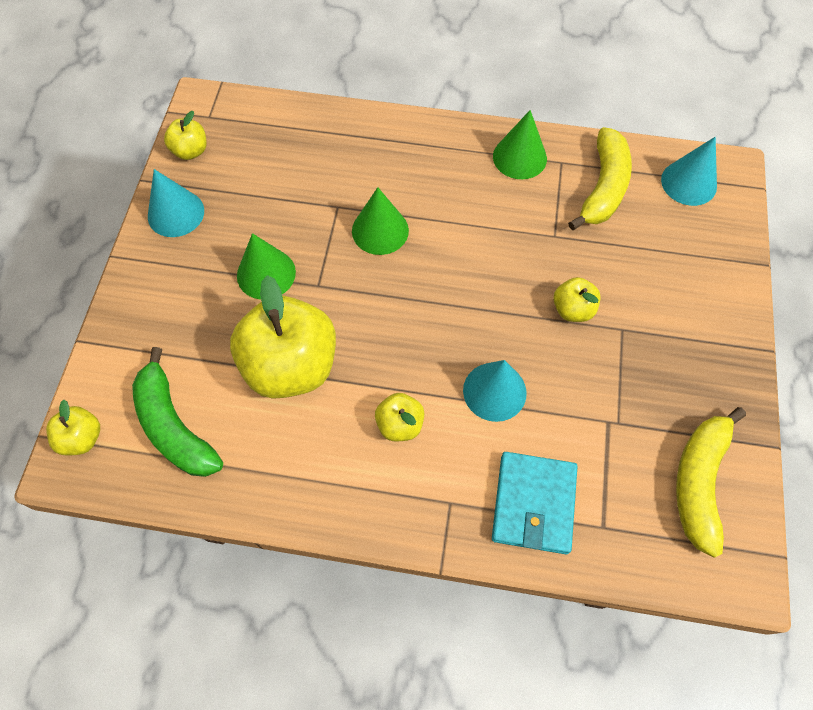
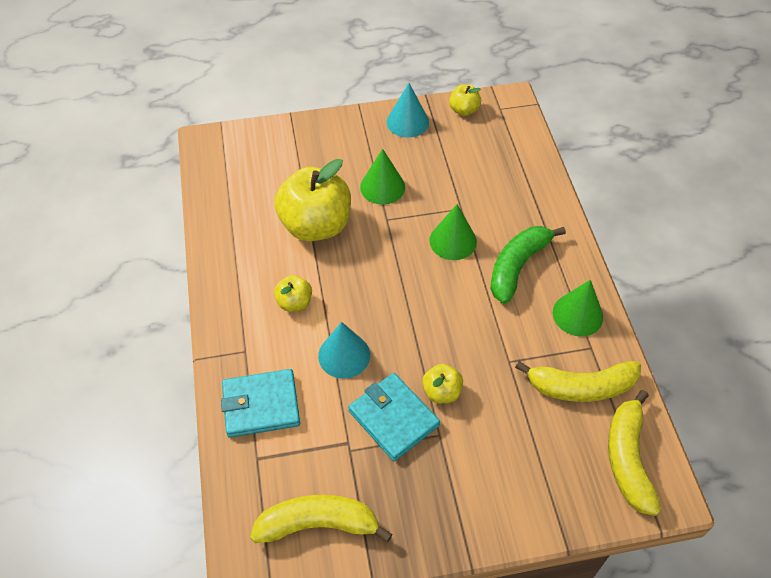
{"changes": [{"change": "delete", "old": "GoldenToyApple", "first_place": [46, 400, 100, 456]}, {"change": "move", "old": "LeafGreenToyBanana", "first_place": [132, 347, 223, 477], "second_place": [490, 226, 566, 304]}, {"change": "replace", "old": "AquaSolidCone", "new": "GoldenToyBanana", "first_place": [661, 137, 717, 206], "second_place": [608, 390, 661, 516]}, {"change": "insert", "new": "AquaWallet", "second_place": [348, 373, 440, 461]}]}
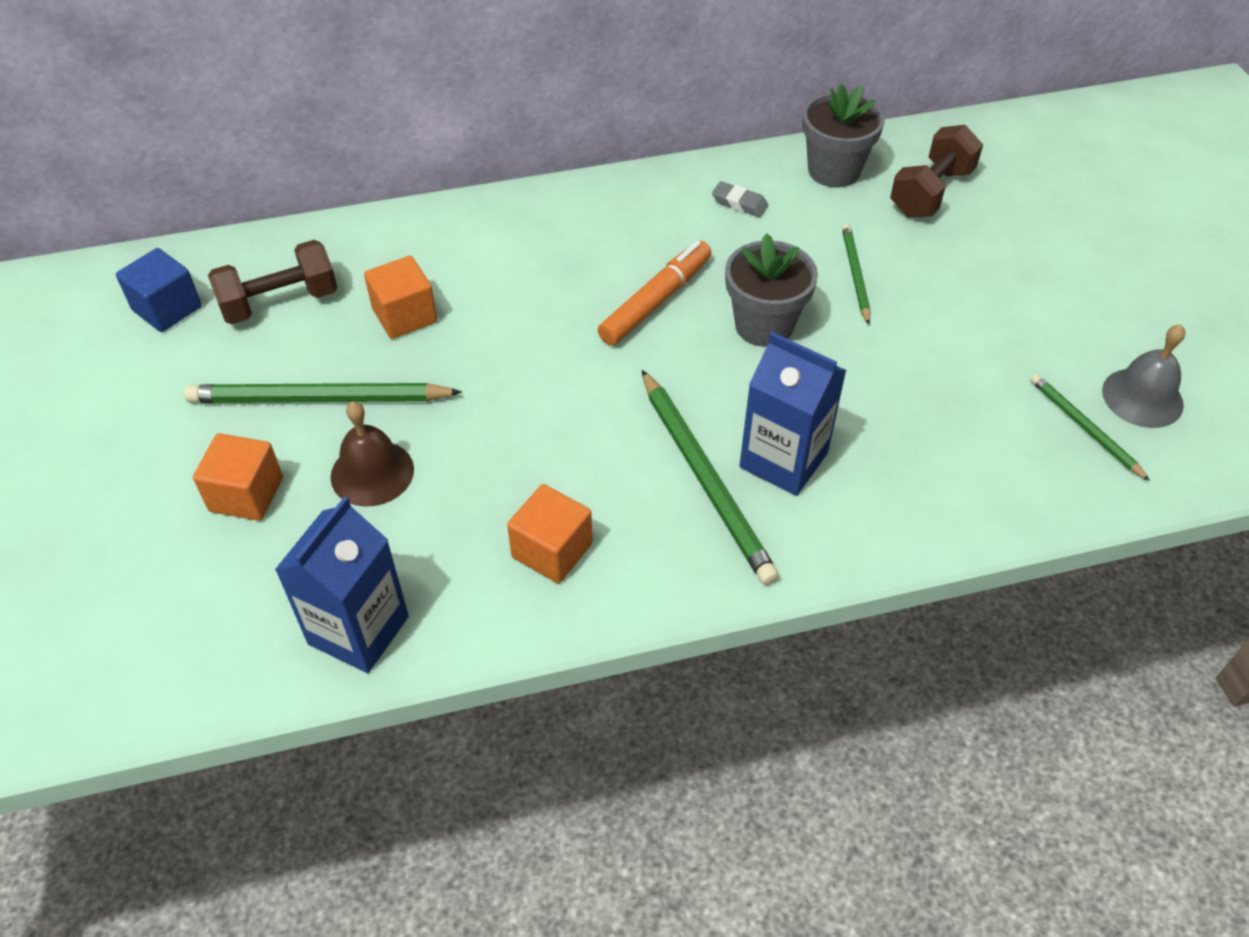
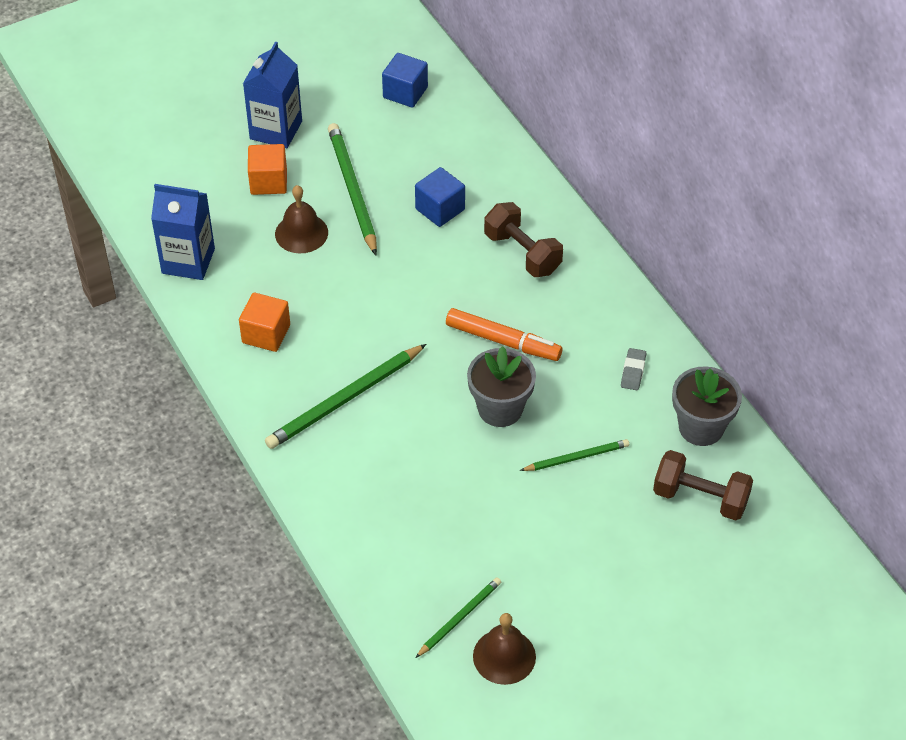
{"changes": [{"change": "move", "old": "DarkBrownDumbbell", "first_place": [208, 240, 338, 324], "second_place": [484, 202, 563, 277]}, {"change": "recolor", "old": "BrightOrangeBlock", "new": "BlueBlock", "first_place": [364, 256, 437, 339], "second_place": [415, 167, 465, 227]}, {"change": "move", "old": "BlueJuiceCarton", "first_place": [739, 332, 847, 496], "second_place": [243, 42, 302, 148]}, {"change": "recolor", "old": "GreyHandBell", "new": "DarkBrownHandBell", "first_place": [1102, 325, 1185, 428], "second_place": [473, 613, 536, 685]}]}
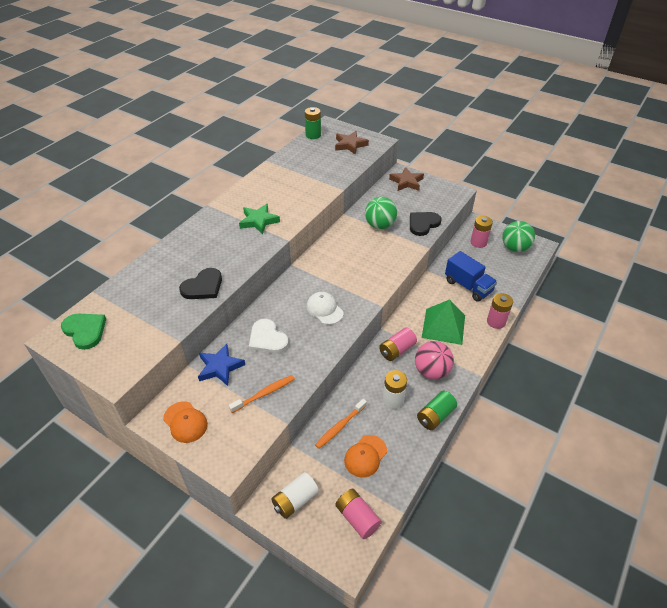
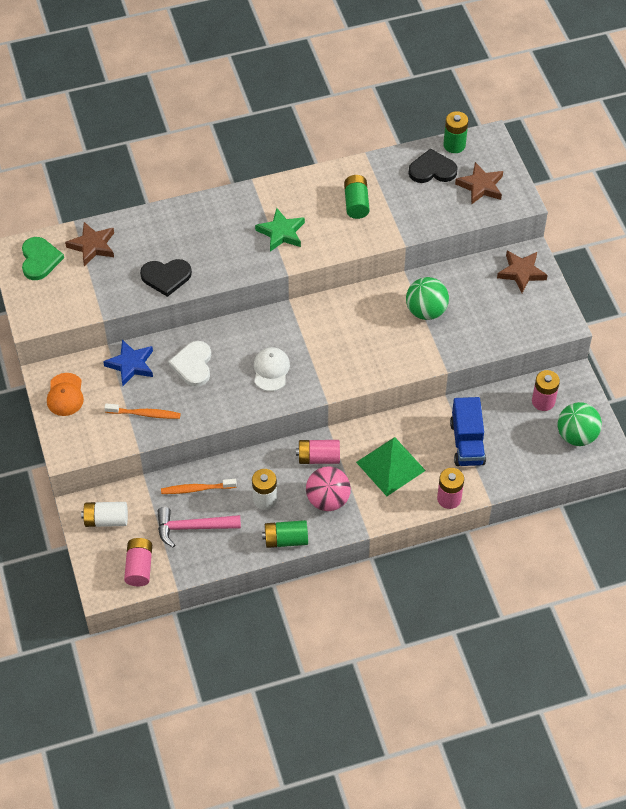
{"changes": [{"change": "replace", "old": "BrightOrangeCap", "new": "PinkCarpenter'sHammer", "first_place": [344, 435, 387, 477], "second_place": [157, 507, 241, 548]}, {"change": "move", "old": "EbonyHeart", "first_place": [410, 212, 442, 236], "second_place": [409, 148, 458, 183]}, {"change": "insert", "new": "DarkBrownStarShape", "second_place": [65, 222, 114, 266]}, {"change": "insert", "new": "LeafGreenBattery", "second_place": [344, 175, 370, 219]}]}
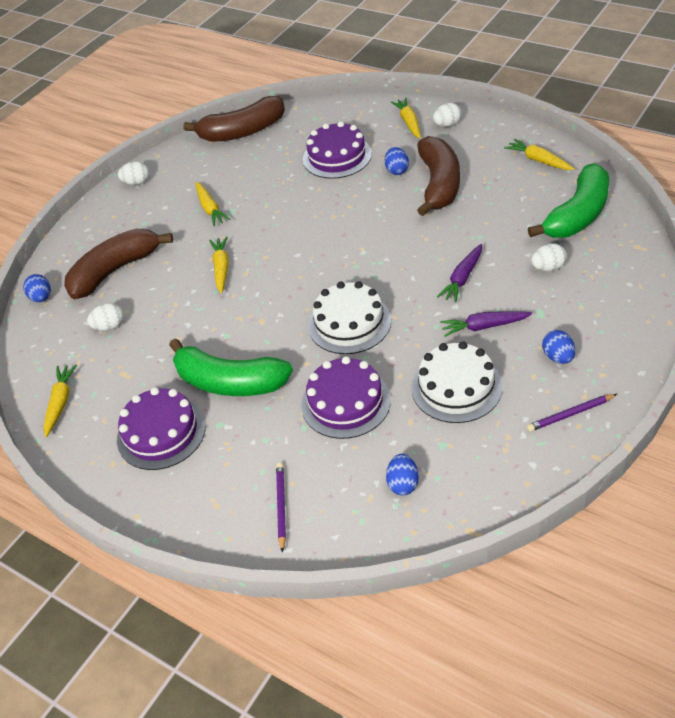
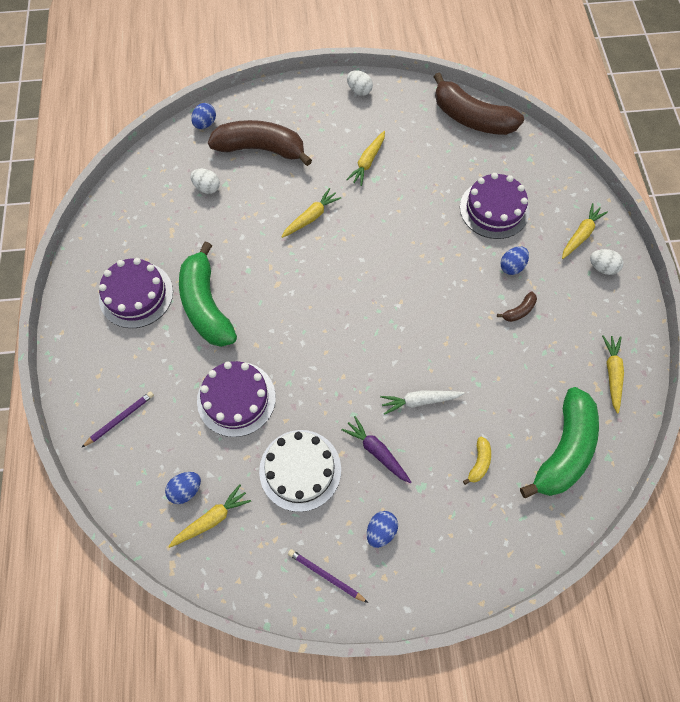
{"changes": [{"change": "move", "old": "GoldenToyCarrot", "first_place": [44, 365, 77, 437], "second_place": [168, 484, 251, 548]}, {"change": "delete", "old": "WhiteCake", "first_place": [308, 281, 391, 354]}, {"change": "resize", "old": "DarkBrownToyBanana", "first_place": [417, 136, 460, 216], "second_place": [497, 292, 537, 322], "factor": 0.4}, {"change": "recolor", "old": "RoyalPurpleToyCarrot", "new": "WhiteToyCarrot", "first_place": [437, 244, 482, 303], "second_place": [380, 391, 465, 415]}, {"change": "rotate", "old": "LeafGreenToyBanana", "first_place": [528, 163, 609, 238], "second_place": [520, 387, 599, 498], "degrees": -60}, {"change": "replace", "old": "WhiteToyEgg", "new": "GoldenToyBanana", "first_place": [531, 243, 567, 271], "second_place": [463, 437, 491, 485]}]}
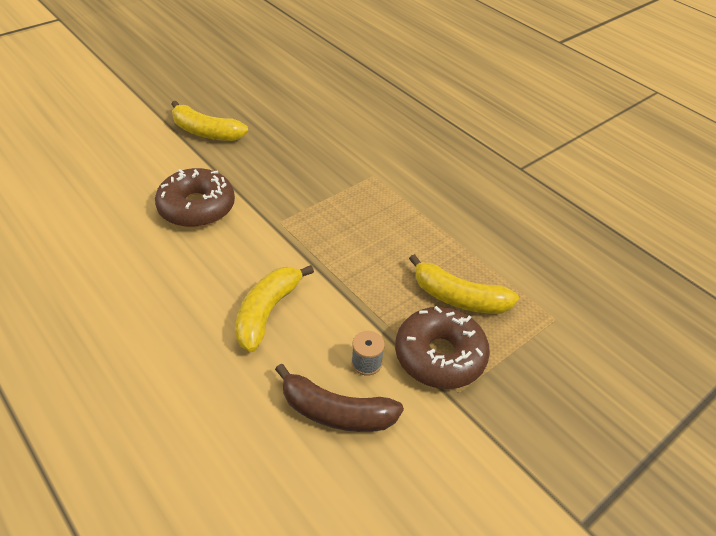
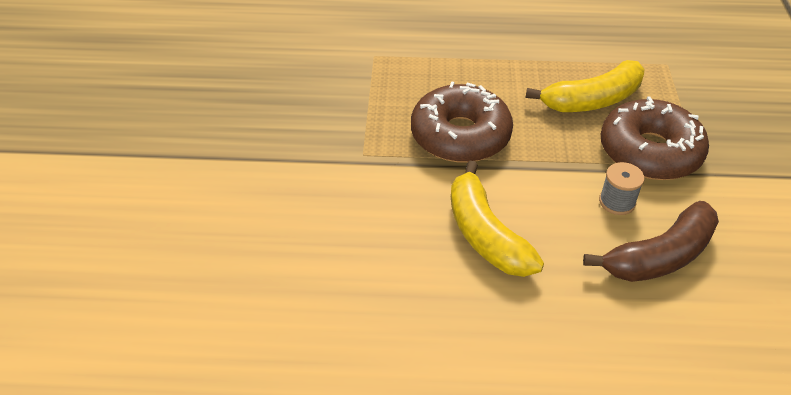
{"changes": [{"change": "move", "old": "DarkBrownGlazedDonut", "first_place": [155, 168, 235, 228], "second_place": [411, 81, 513, 163]}, {"change": "delete", "old": "GoldenToyBanana", "first_place": [171, 101, 248, 141]}]}
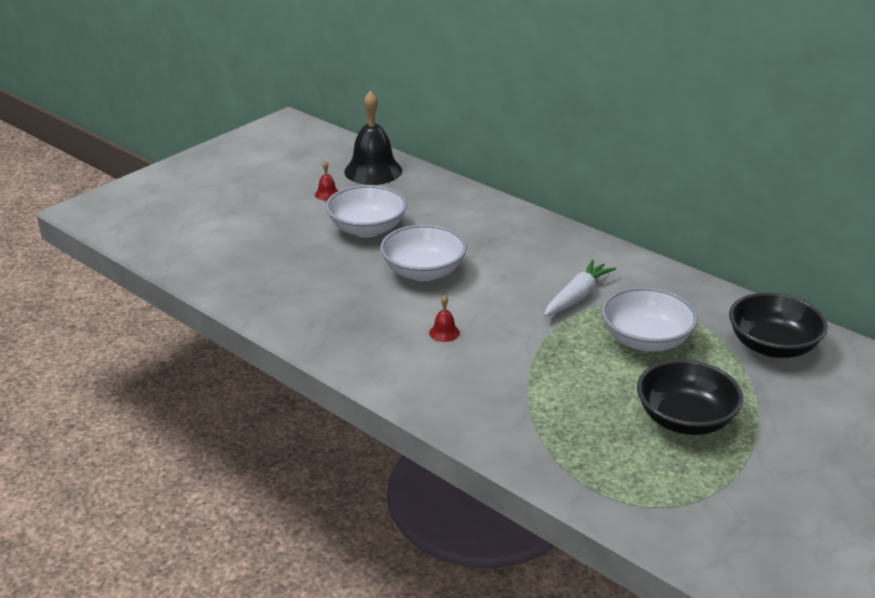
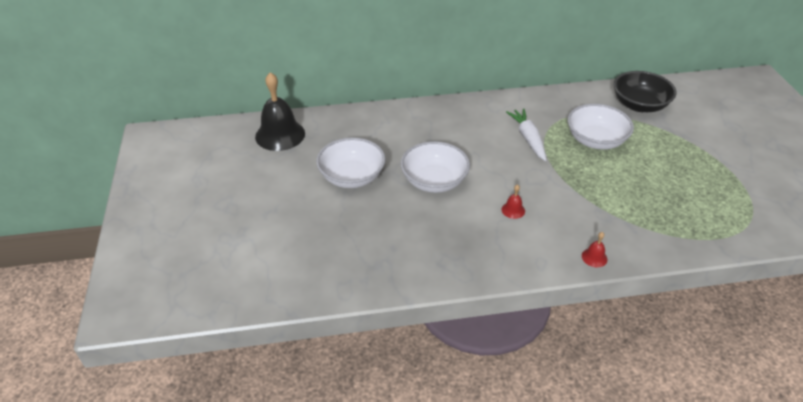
{"changes": [{"change": "move", "old": "ScarletHandBell", "first_place": [315, 161, 338, 201], "second_place": [582, 232, 608, 267]}, {"change": "delete", "old": "EbonyServingBowl", "first_place": [637, 360, 743, 435]}]}
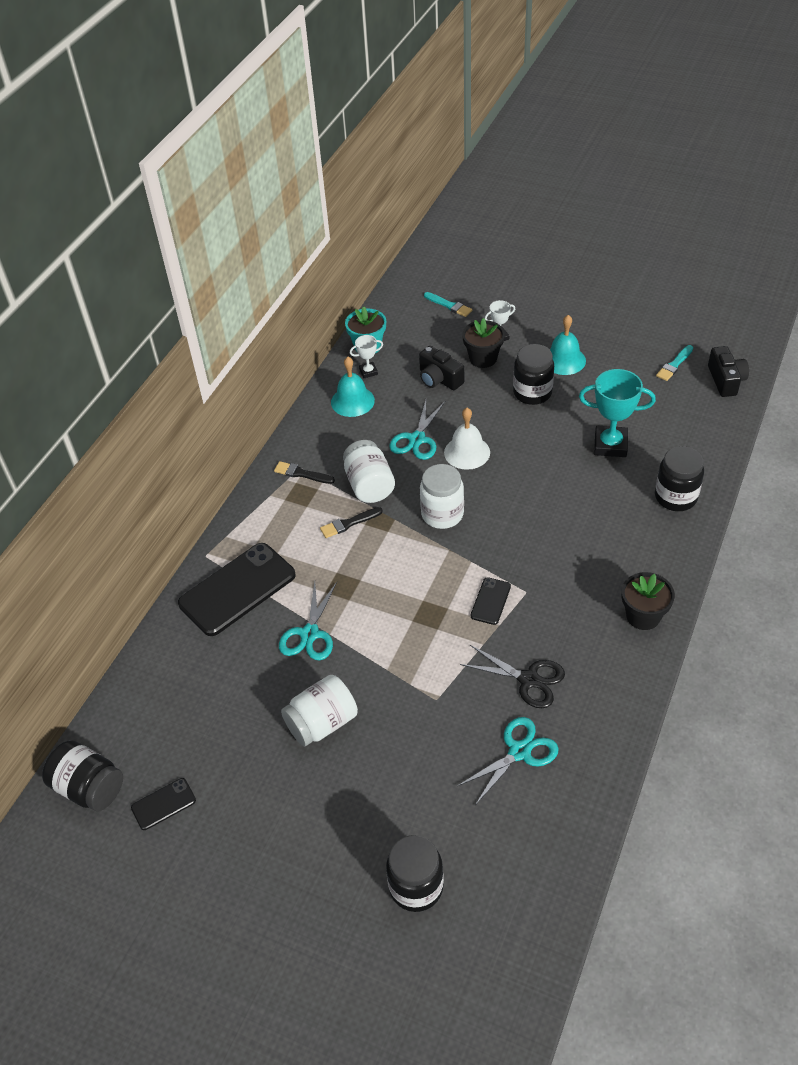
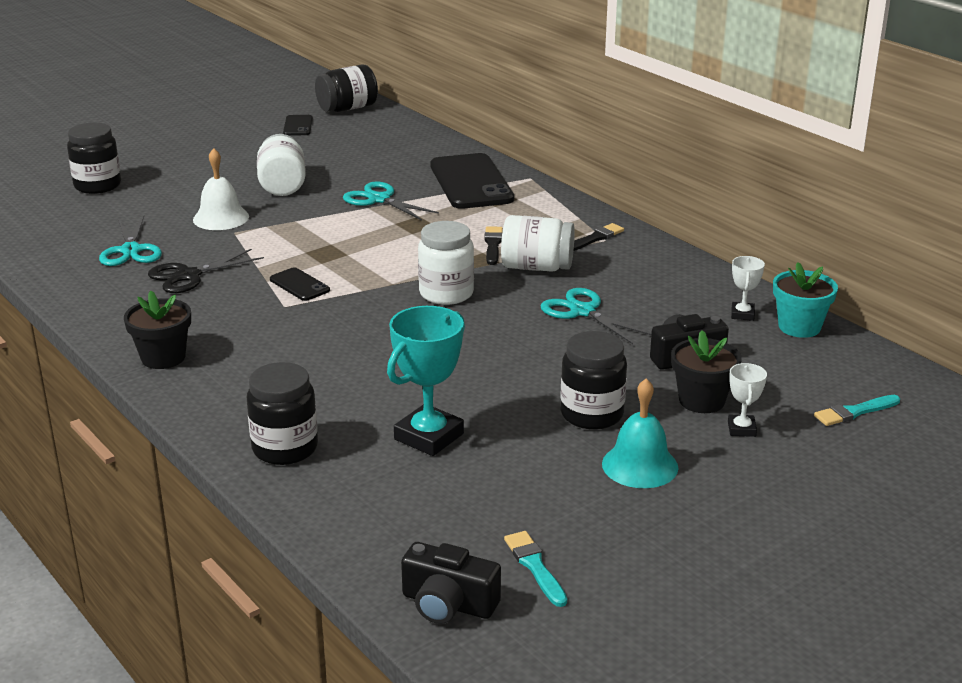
{"changes": [{"change": "delete", "old": "AquaHandBell", "first_place": [331, 357, 375, 417]}, {"change": "move", "old": "WhiteHandBell", "first_place": [444, 408, 490, 470], "second_place": [193, 148, 249, 230]}]}
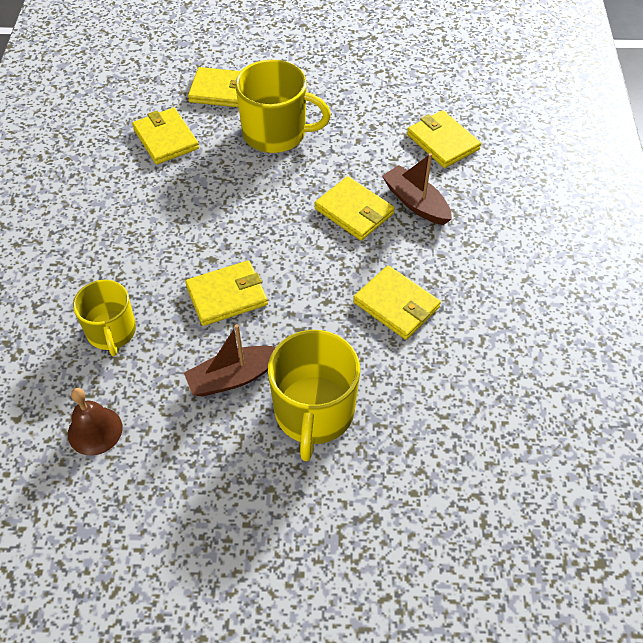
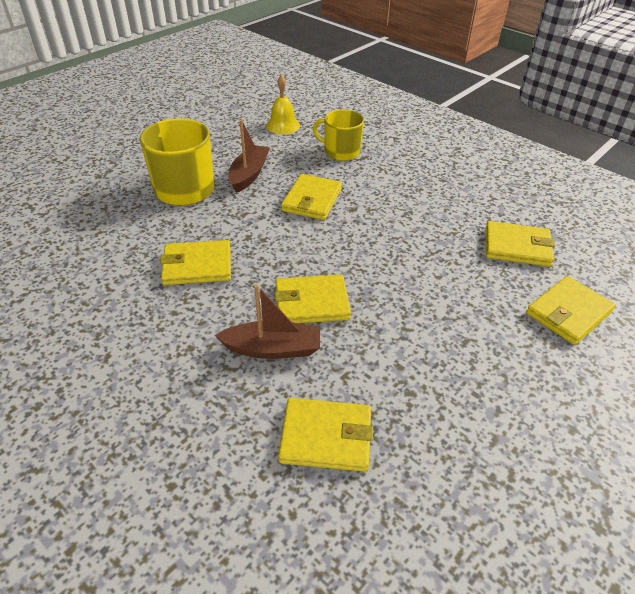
{"changes": [{"change": "recolor", "old": "DarkBrownHandBell", "new": "GoldenHandBell", "first_place": [68, 388, 122, 456], "second_place": [266, 75, 300, 134]}, {"change": "delete", "old": "GoldenMug", "first_place": [235, 60, 331, 153]}]}
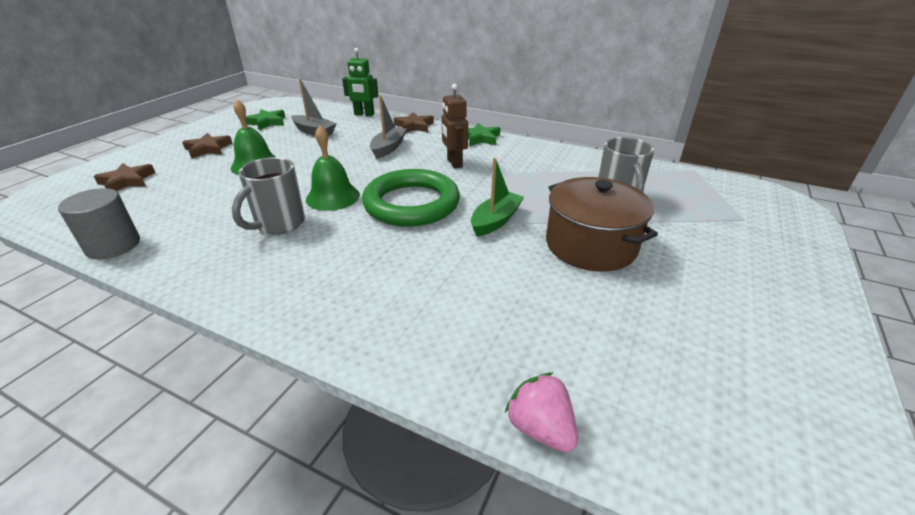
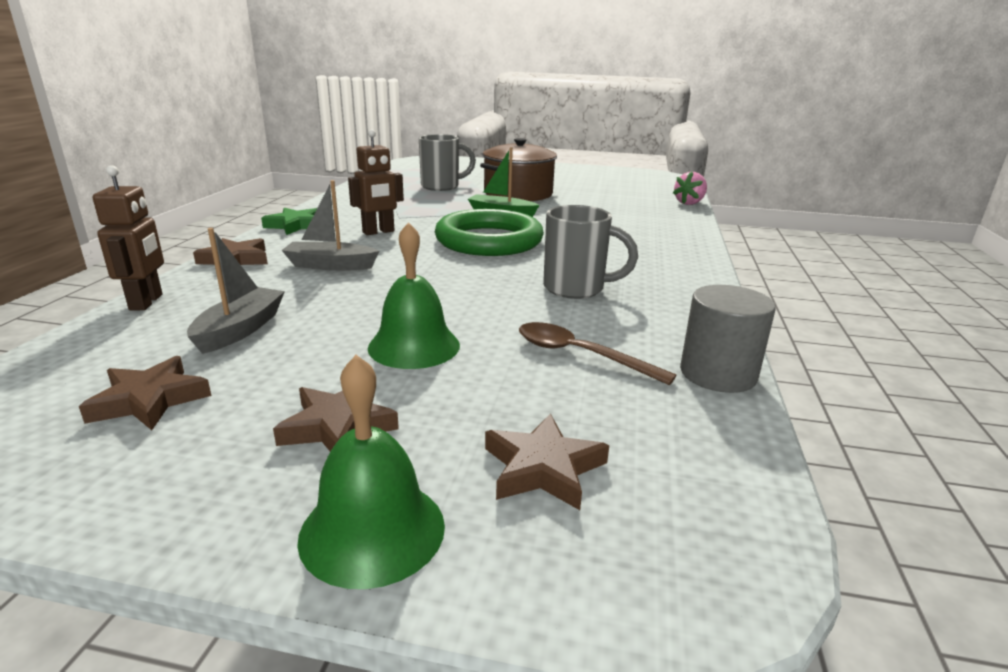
{"changes": [{"change": "recolor", "old": "LeafGreenStarShape", "new": "DarkBrownStarShape", "first_place": [246, 109, 285, 130], "second_place": [79, 356, 211, 430]}, {"change": "move", "old": "LeafGreenHandBell", "first_place": [306, 126, 360, 211], "second_place": [297, 355, 445, 589]}, {"change": "recolor", "old": "LeafGreenRobotFigure", "new": "DarkBrownRobotFigure", "first_place": [342, 48, 378, 116], "second_place": [93, 165, 164, 310]}, {"change": "insert", "new": "DarkBrownTablespoon", "second_place": [519, 322, 677, 385]}]}
